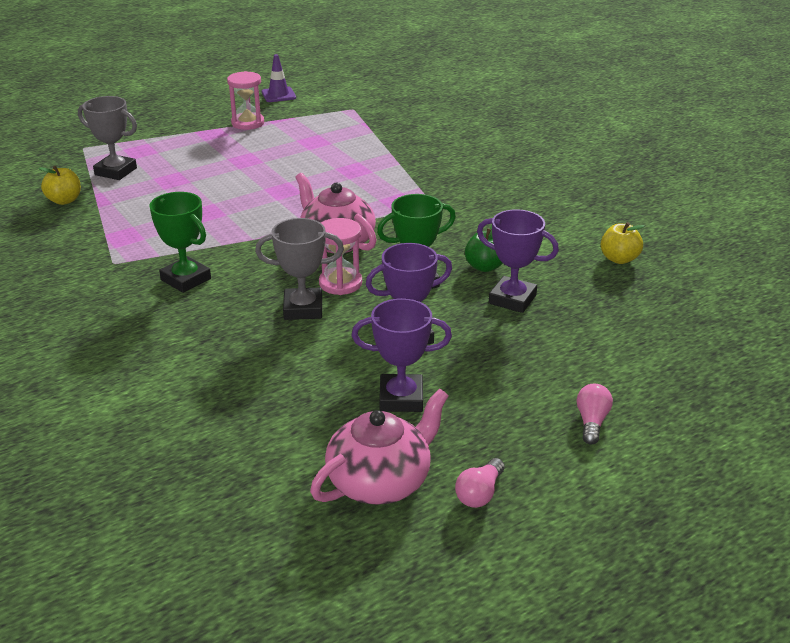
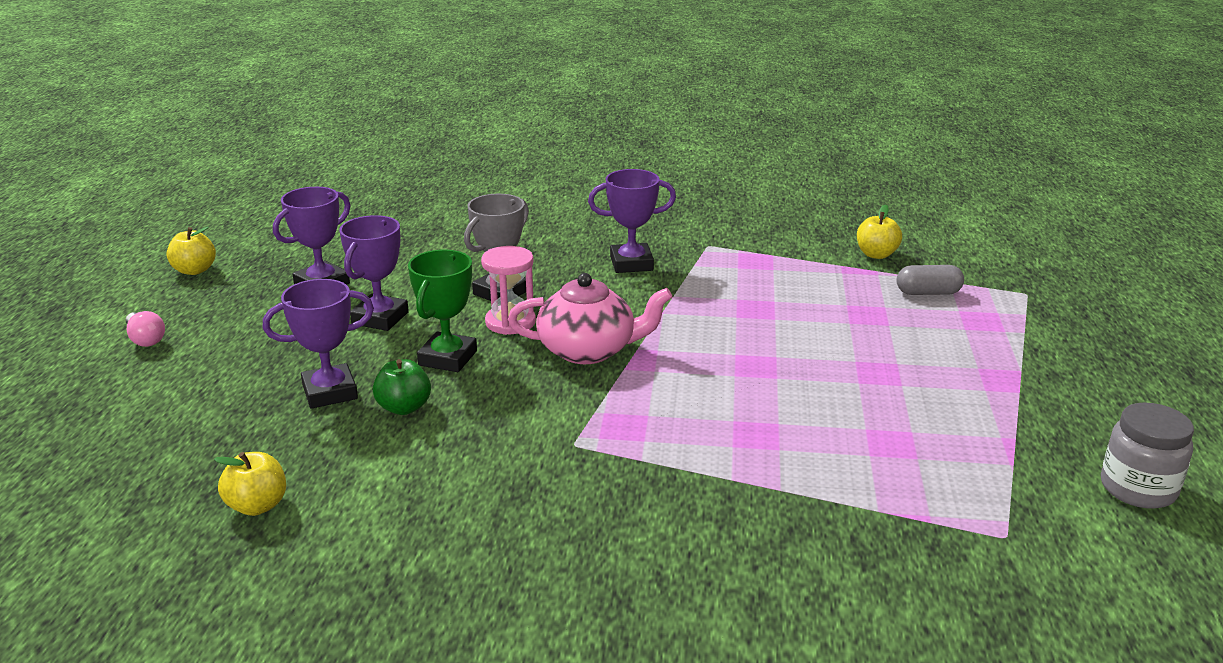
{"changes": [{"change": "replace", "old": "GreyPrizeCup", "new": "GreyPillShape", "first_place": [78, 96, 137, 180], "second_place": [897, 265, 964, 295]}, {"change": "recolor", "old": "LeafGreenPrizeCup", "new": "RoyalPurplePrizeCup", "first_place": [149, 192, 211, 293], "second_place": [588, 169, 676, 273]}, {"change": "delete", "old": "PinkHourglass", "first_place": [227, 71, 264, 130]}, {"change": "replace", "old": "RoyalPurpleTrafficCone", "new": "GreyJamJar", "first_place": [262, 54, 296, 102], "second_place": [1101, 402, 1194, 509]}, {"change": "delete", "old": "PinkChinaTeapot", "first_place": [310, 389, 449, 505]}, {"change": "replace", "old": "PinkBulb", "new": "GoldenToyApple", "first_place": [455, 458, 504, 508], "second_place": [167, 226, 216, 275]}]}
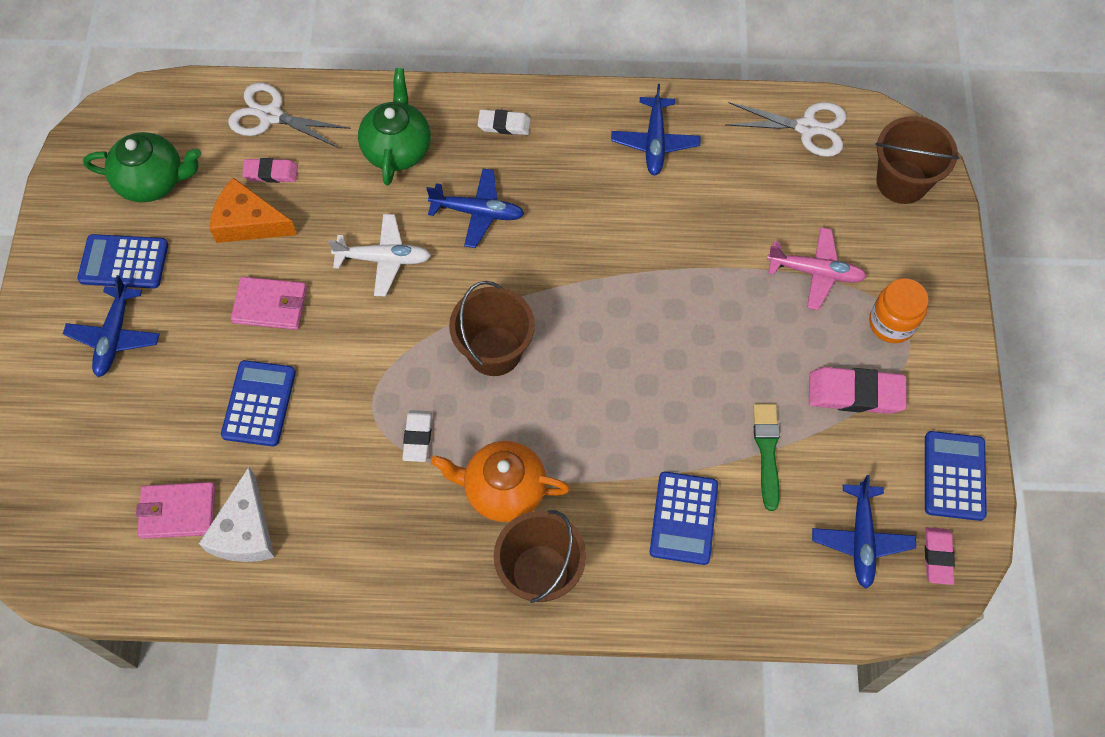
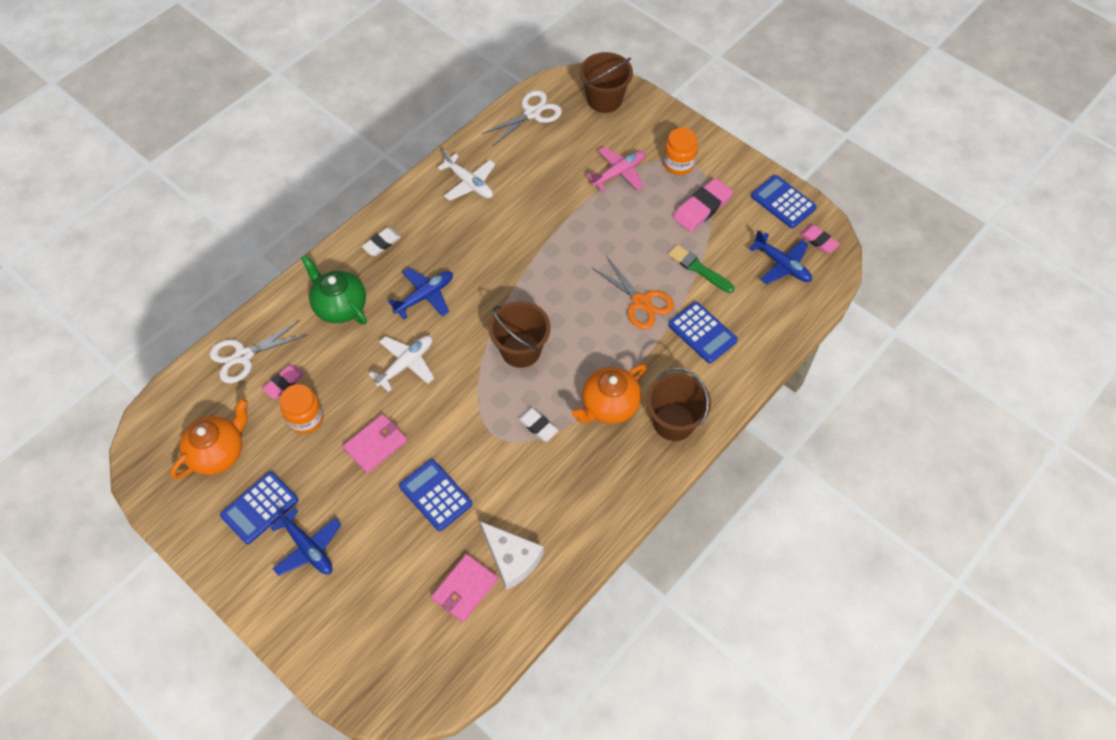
{"changes": [{"change": "recolor", "old": "LeafGreenChinaTeapot", "new": "BrightOrangeChinaTeapot", "first_place": [83, 132, 201, 202], "second_place": [170, 398, 248, 479]}, {"change": "replace", "old": "BrightOrangeCheeseWedge", "new": "BrightOrangeJamJar", "first_place": [210, 177, 297, 243], "second_place": [280, 384, 324, 434]}, {"change": "recolor", "old": "BluePlane", "new": "WhitePlane", "first_place": [611, 84, 700, 176], "second_place": [437, 150, 496, 201]}, {"change": "insert", "new": "BrightOrangeScissors", "second_place": [592, 256, 674, 330]}]}
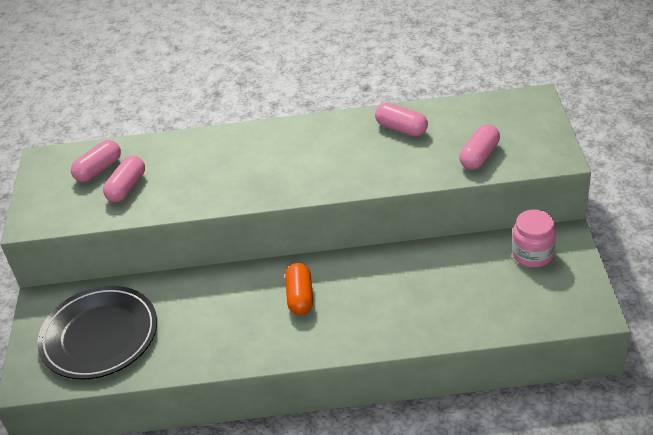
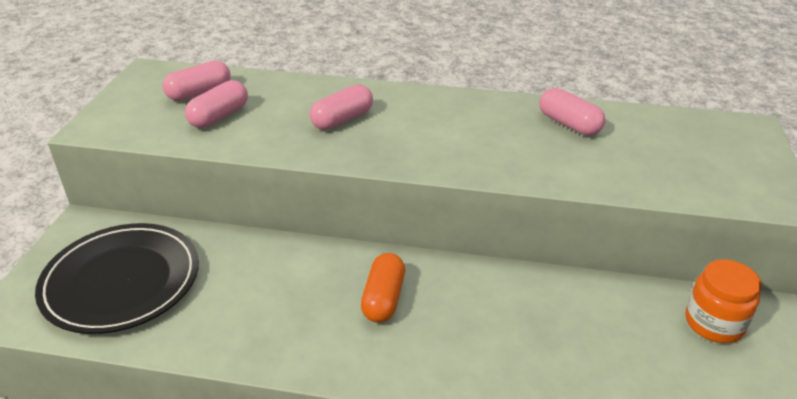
{"changes": [{"change": "move", "old": "PinkPillShape", "first_place": [460, 124, 500, 170], "second_place": [310, 84, 373, 130]}, {"change": "recolor", "old": "PinkJamJar", "new": "BrightOrangeJamJar", "first_place": [512, 209, 556, 268], "second_place": [686, 259, 762, 343]}]}
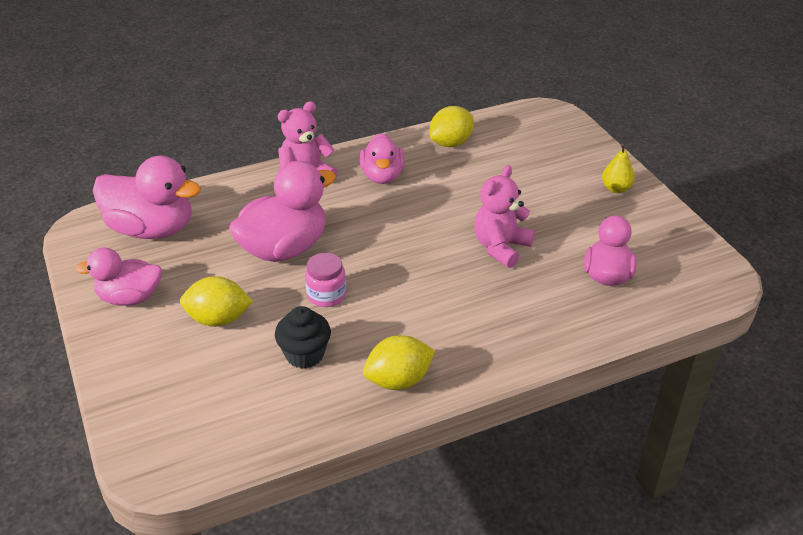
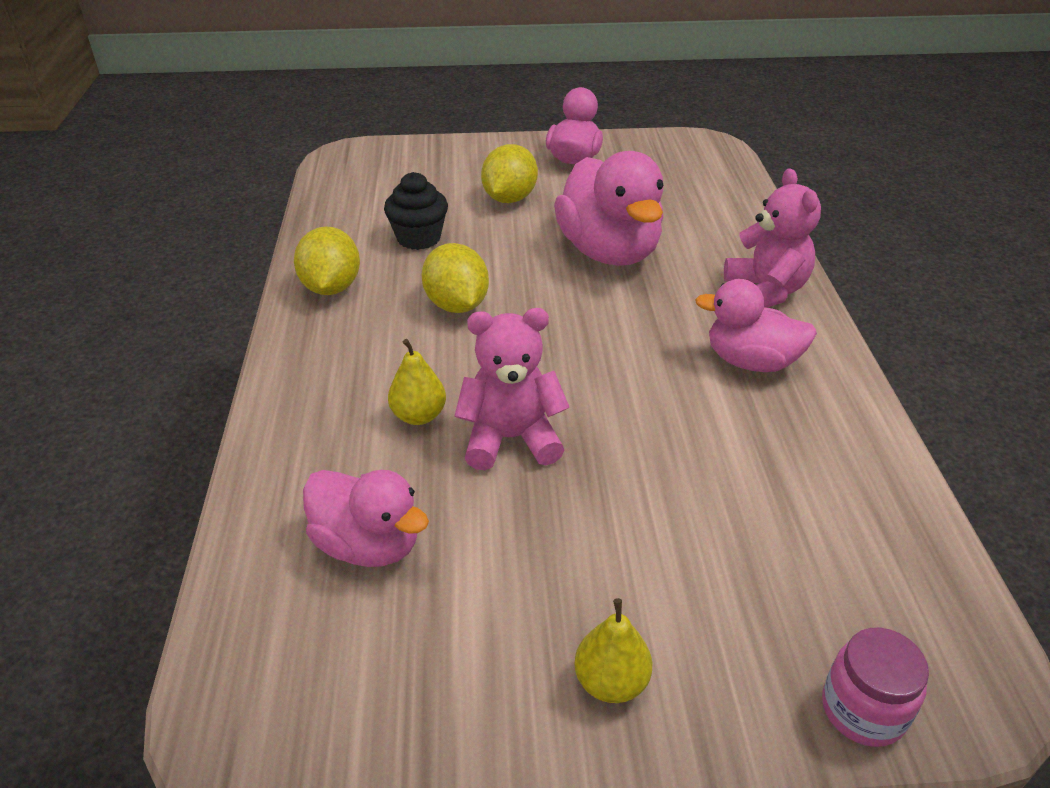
{"changes": [{"change": "delete", "old": "PinkRubberDuck", "first_place": [93, 156, 201, 239]}, {"change": "move", "old": "PinkJamJar", "first_place": [305, 253, 346, 307], "second_place": [822, 628, 929, 747]}, {"change": "move", "old": "GoldenCitrusFruit", "first_place": [429, 106, 474, 147], "second_place": [422, 243, 489, 313]}, {"change": "rotate", "old": "PinkStuffedBear", "first_place": [474, 165, 534, 268], "second_place": [454, 308, 570, 470], "degrees": -60}, {"change": "insert", "new": "GoldenPear", "second_place": [388, 339, 446, 425]}]}
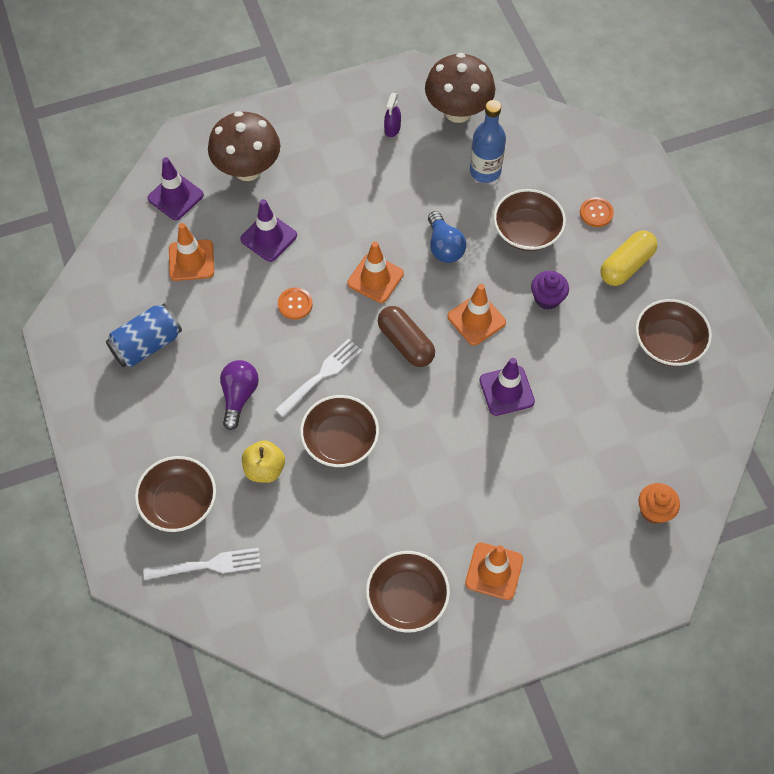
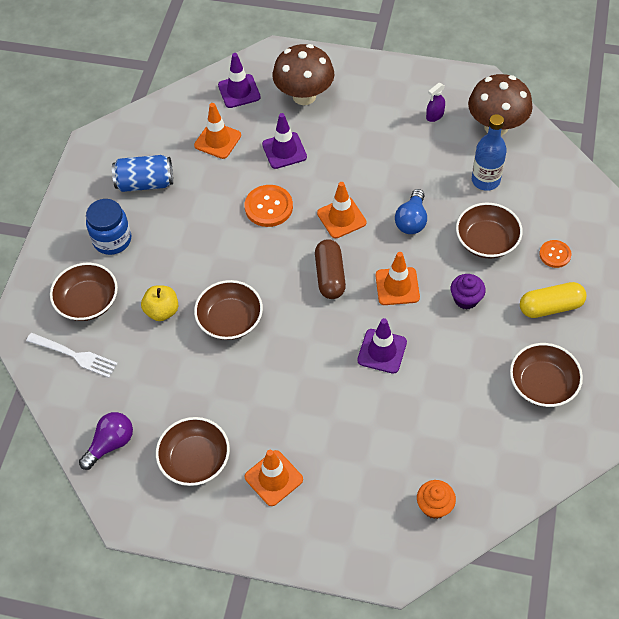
{"changes": [{"change": "move", "old": "RoyalPurpleBulb", "first_place": [220, 360, 259, 430], "second_place": [79, 412, 133, 470]}, {"change": "delete", "old": "WhiteDinnerFork", "first_place": [275, 338, 362, 417]}, {"change": "resize", "old": "BrightOrangeButton", "first_place": [278, 288, 313, 320], "second_place": [245, 185, 293, 227], "factor": 1.61}, {"change": "insert", "new": "BlueJamJar", "second_place": [86, 199, 131, 255]}]}
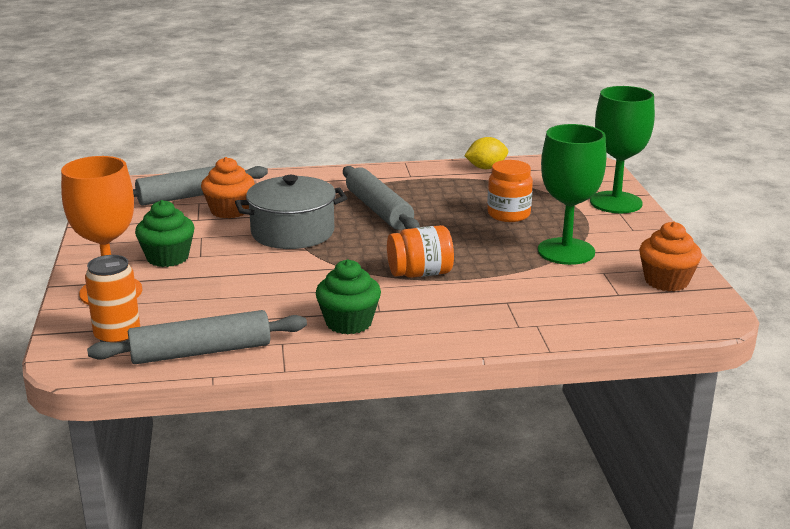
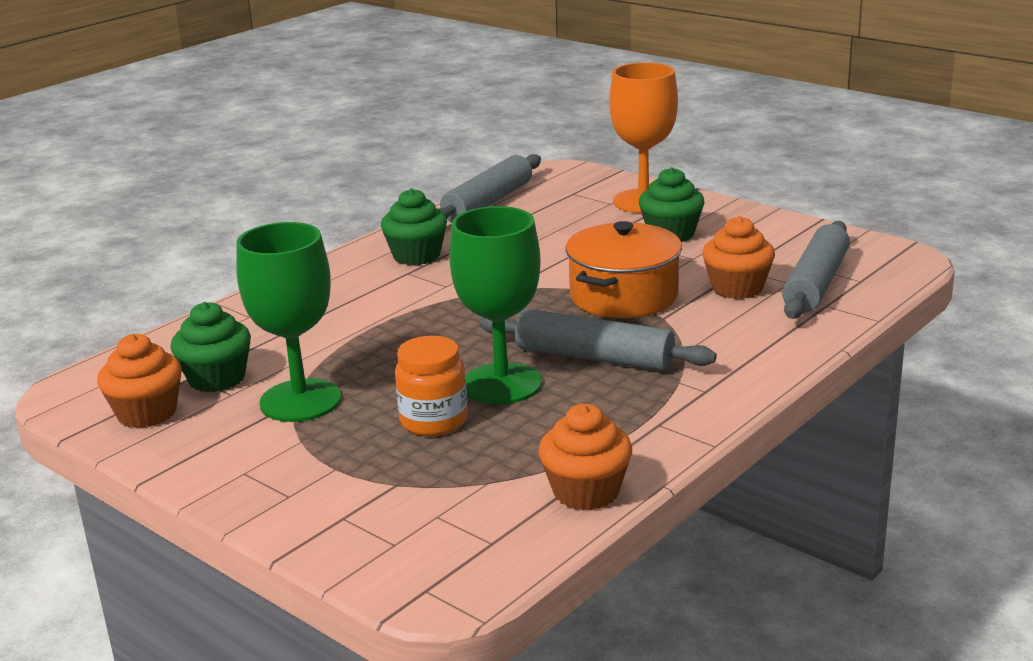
{"changes": [{"change": "delete", "old": "BrightOrangeSodaCan", "first_place": [85, 255, 140, 343]}, {"change": "recolor", "old": "GreyPot", "new": "BrightOrangePot", "first_place": [235, 175, 347, 249], "second_place": [566, 221, 682, 318]}, {"change": "delete", "old": "BrightOrangeJamJar", "first_place": [387, 225, 454, 278]}, {"change": "replace", "old": "GoldenCitrusFruit", "new": "BrightOrangeCupcake", "first_place": [464, 137, 508, 169], "second_place": [538, 404, 632, 510]}, {"change": "move", "old": "LeafGreenChalice", "first_place": [590, 86, 655, 213], "second_place": [449, 206, 542, 404]}, {"change": "insert", "new": "LeafGreenCupcake", "second_place": [171, 302, 251, 392]}]}
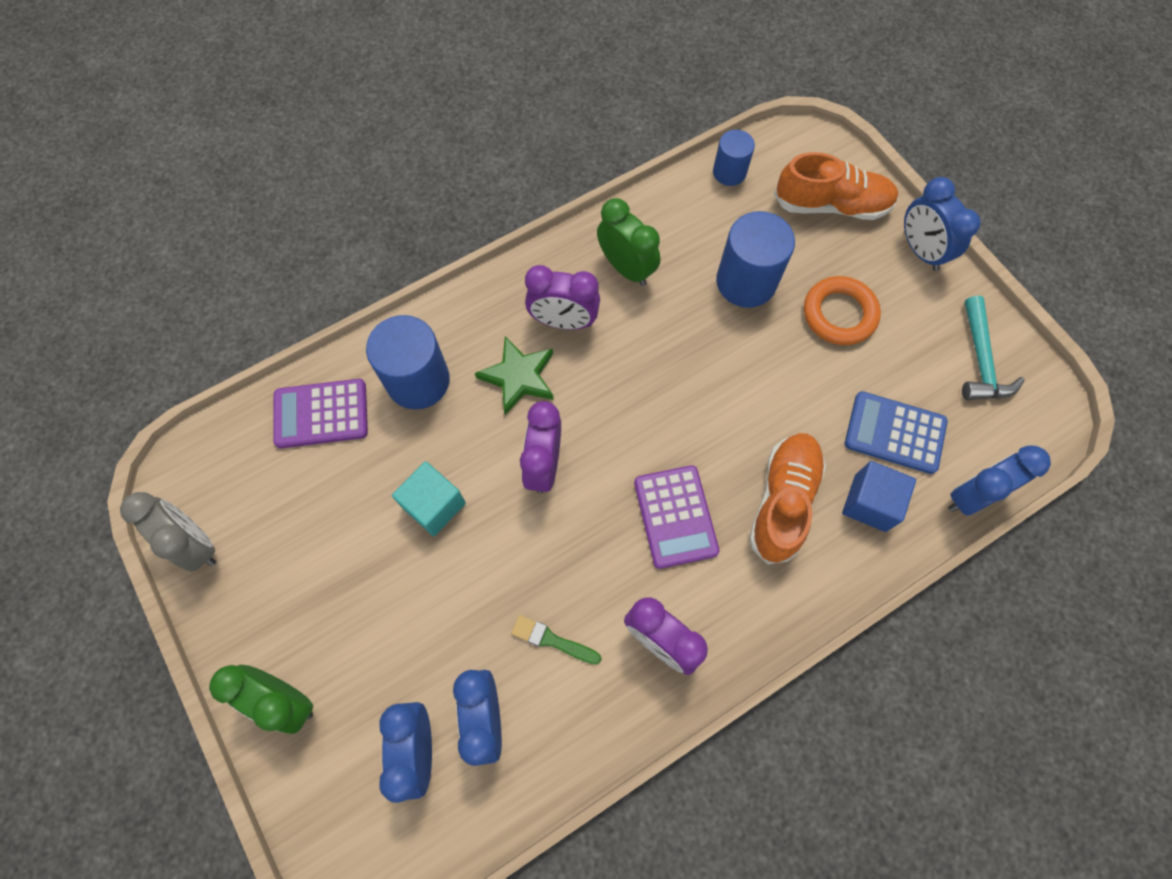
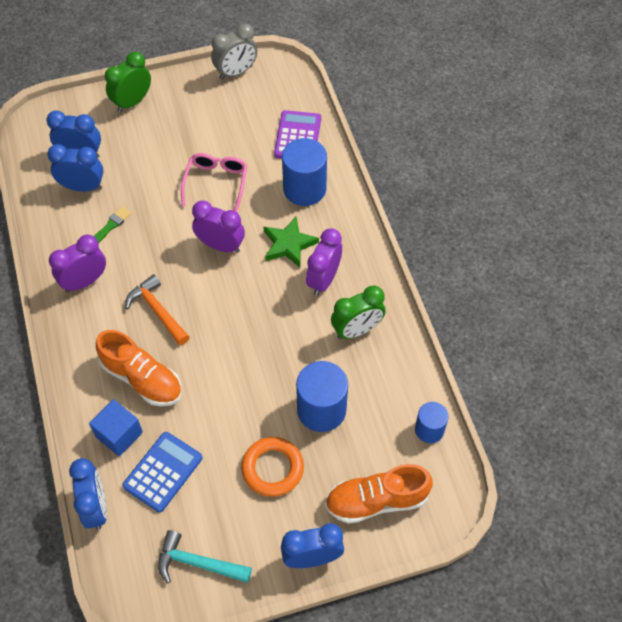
{"changes": [{"change": "replace", "old": "AquaBlock", "new": "PinkEyeglasses", "first_place": [392, 461, 466, 536], "second_place": [181, 153, 247, 212]}, {"change": "replace", "old": "RoyalPurpleAddingMachine", "new": "BrightOrangeCarpenter'sHammer", "first_place": [634, 465, 719, 569], "second_place": [125, 274, 190, 345]}, {"change": "rotate", "old": "BrightOrangeLaceUpShoe", "first_place": [774, 152, 899, 220], "second_place": [325, 464, 433, 524], "degrees": 60}]}
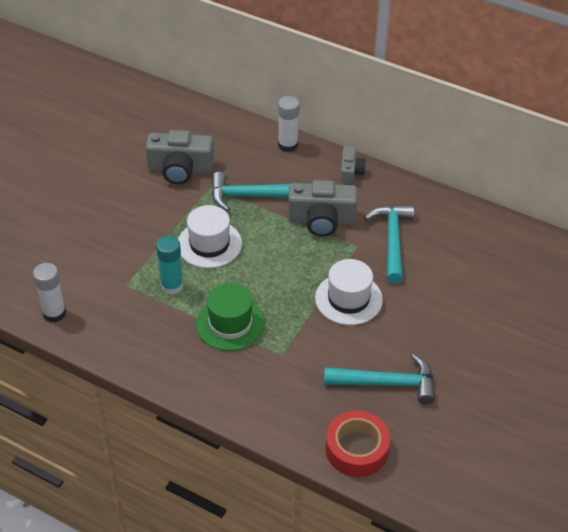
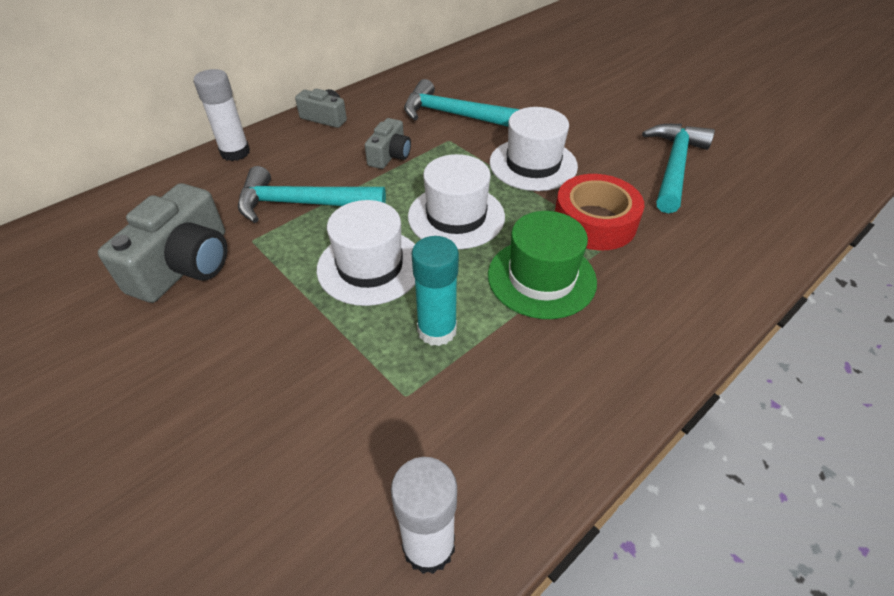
{"changes": [{"change": "rotate", "old": "AquaCarpenter'sHammer", "first_place": [212, 172, 290, 211], "second_place": [238, 166, 386, 223], "degrees": 75}, {"change": "resize", "old": "GreyPhotoCamera", "first_place": [288, 180, 357, 237], "second_place": [365, 118, 411, 169], "factor": 0.56}, {"change": "move", "old": "ScarletRollOfTape", "first_place": [325, 411, 390, 477], "second_place": [555, 174, 645, 250]}, {"change": "insert", "new": "WhiteTallHat", "second_place": [408, 154, 505, 249]}]}
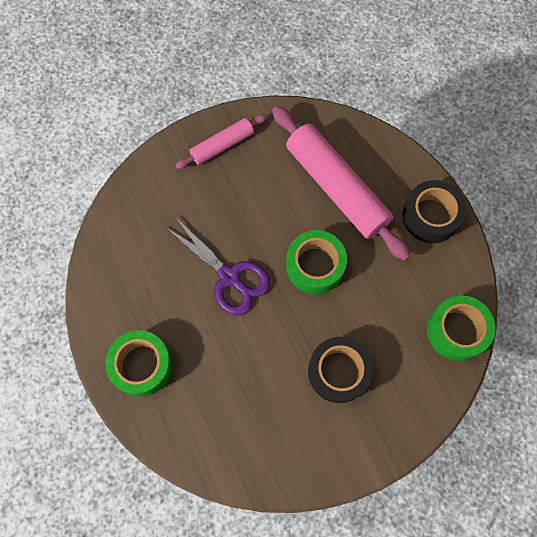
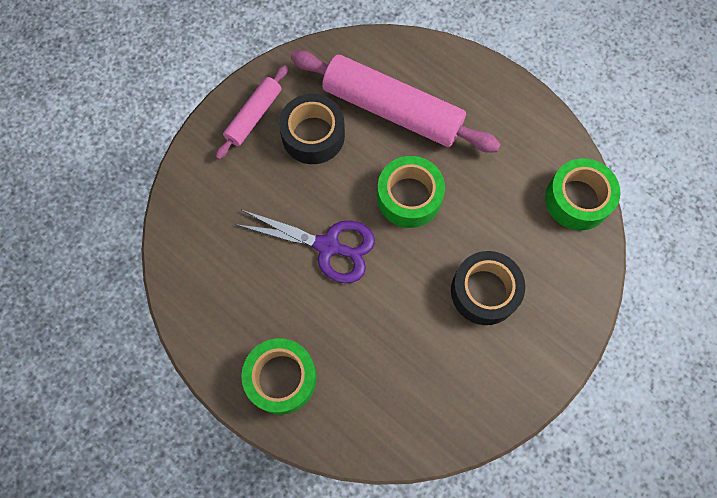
{"changes": [{"change": "move", "old": "EbonyRollOfTape", "first_place": [402, 180, 466, 243], "second_place": [279, 94, 345, 164]}]}
